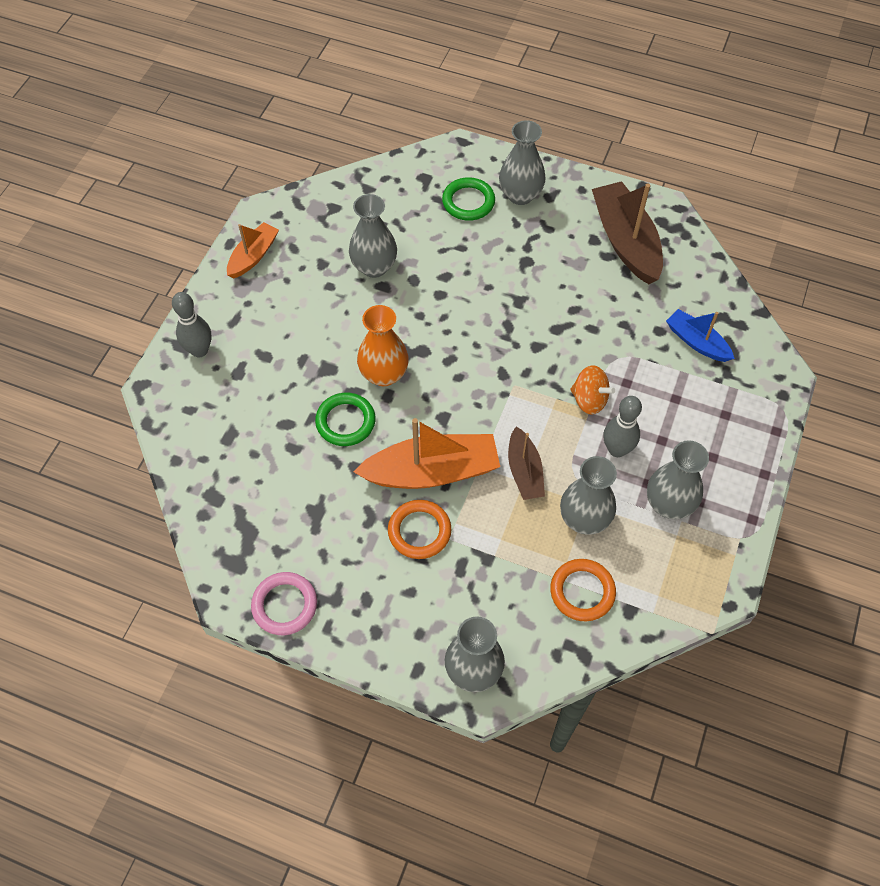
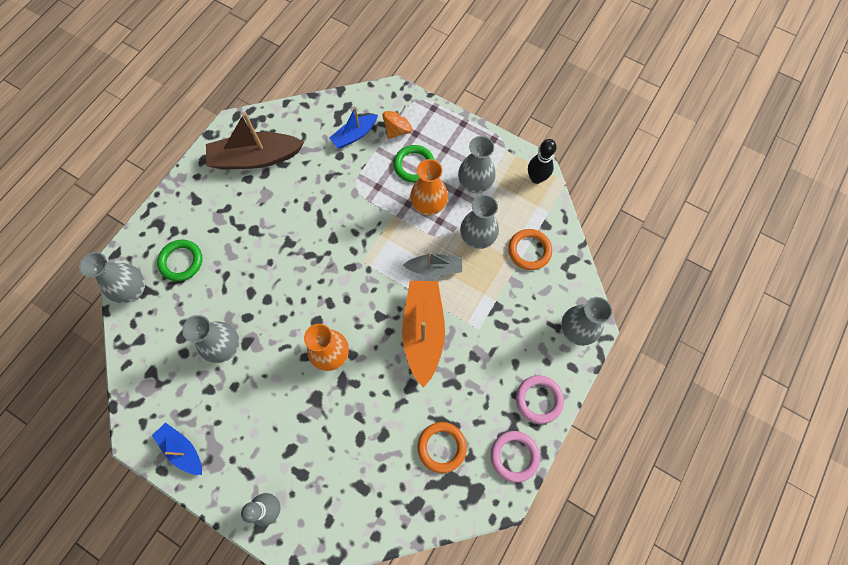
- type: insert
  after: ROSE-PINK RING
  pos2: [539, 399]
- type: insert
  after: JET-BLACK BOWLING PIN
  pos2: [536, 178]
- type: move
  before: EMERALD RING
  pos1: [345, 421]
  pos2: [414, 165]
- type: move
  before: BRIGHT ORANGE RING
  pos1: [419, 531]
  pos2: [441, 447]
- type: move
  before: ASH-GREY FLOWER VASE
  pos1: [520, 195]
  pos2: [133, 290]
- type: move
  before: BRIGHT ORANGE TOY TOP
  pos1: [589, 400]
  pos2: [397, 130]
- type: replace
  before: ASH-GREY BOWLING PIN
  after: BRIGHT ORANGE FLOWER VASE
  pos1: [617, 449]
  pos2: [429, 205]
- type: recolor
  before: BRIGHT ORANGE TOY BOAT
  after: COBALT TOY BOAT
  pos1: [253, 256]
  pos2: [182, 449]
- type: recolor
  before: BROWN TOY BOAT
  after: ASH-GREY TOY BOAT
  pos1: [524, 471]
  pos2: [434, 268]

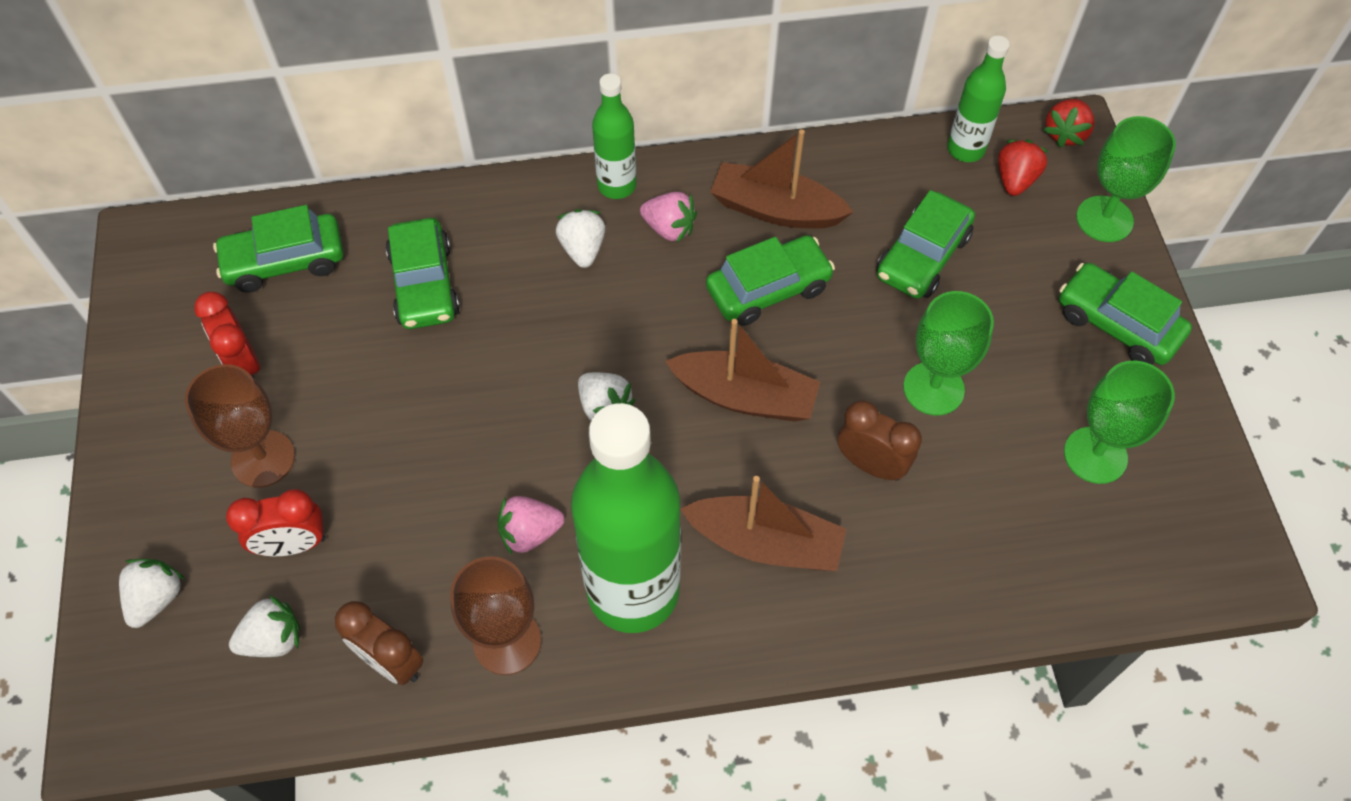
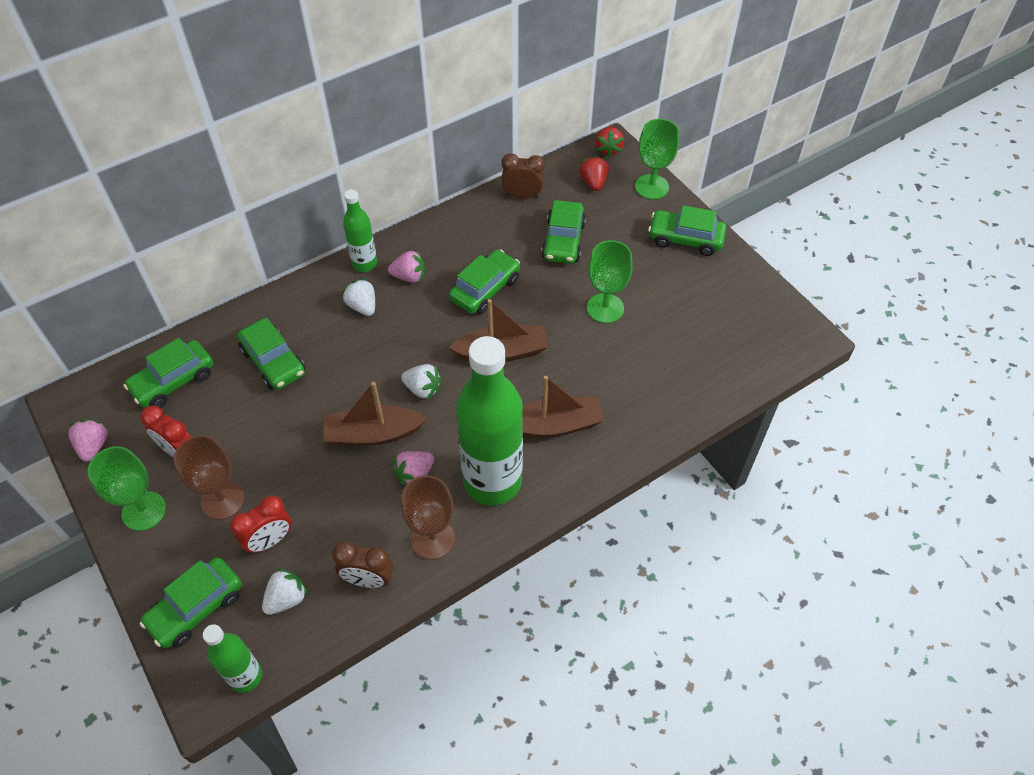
- type: insert
  after: ROSE-PINK TOY STRAWBERRY
  pos2: [94, 446]
- type: move
  before: BROWN TOY BOAT
  pos1: [776, 209]
  pos2: [373, 434]
- type: move
  before: BROWN BEDSIDE CLOCK
  pos1: [871, 464]
  pos2: [522, 195]
- type: move
  before: EMERALD DRINK BOTTLE
  pos1: [965, 149]
  pos2: [246, 676]
- type: move
  before: EMERALD CHALICE
  pos1: [1095, 455]
  pos2: [144, 511]
- type: replace
  before: PURE WHITE TOY STRAWBERRY
  after: EMERALD AUTOMOBILE
  pos1: [157, 598]
  pos2: [196, 608]

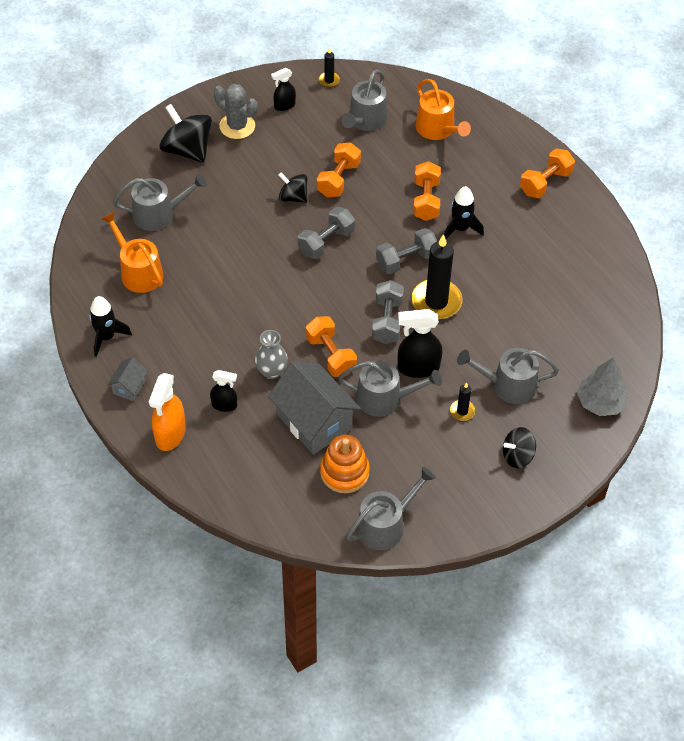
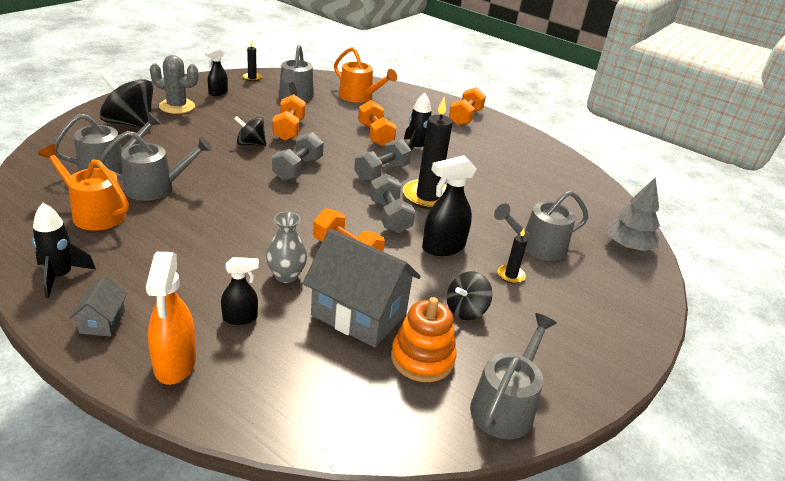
- type: move
  before: ASH-GREY WATERING POT
  pos1: [384, 398]
  pos2: [155, 188]
- type: move
  before: JET-BLACK TOY TOP
  pos1: [517, 456]
  pos2: [465, 310]

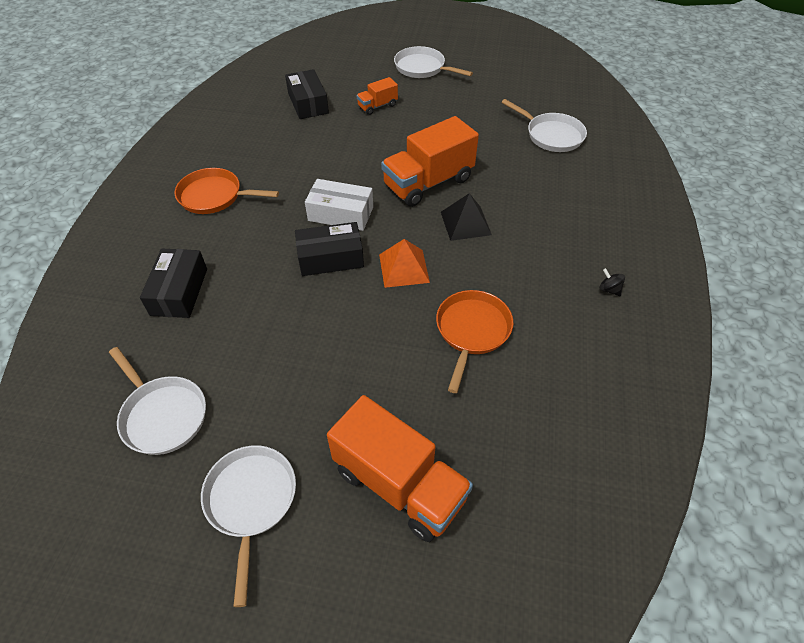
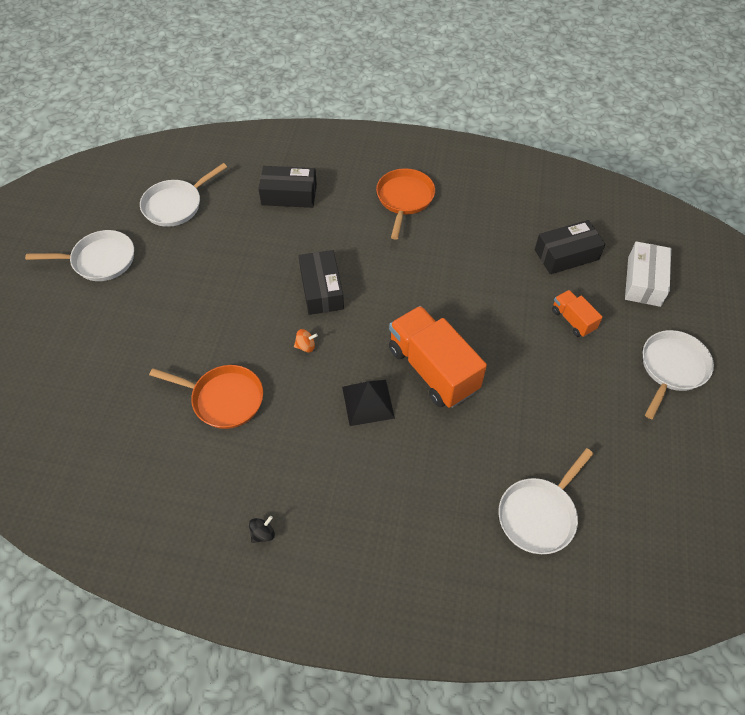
- type: delete
  before: BRIGHT ORANGE TOY TRUCK
  pos1: [399, 484]
- type: move
  before: PURE WHITE BOX
  pos1: [340, 214]
  pos2: [644, 281]
- type: replace
  before: BRIGHT ORANGE SOLID PYRAMID
  after: BRIGHT ORANGE TOY TOP
  pos1: [403, 268]
  pos2: [306, 346]

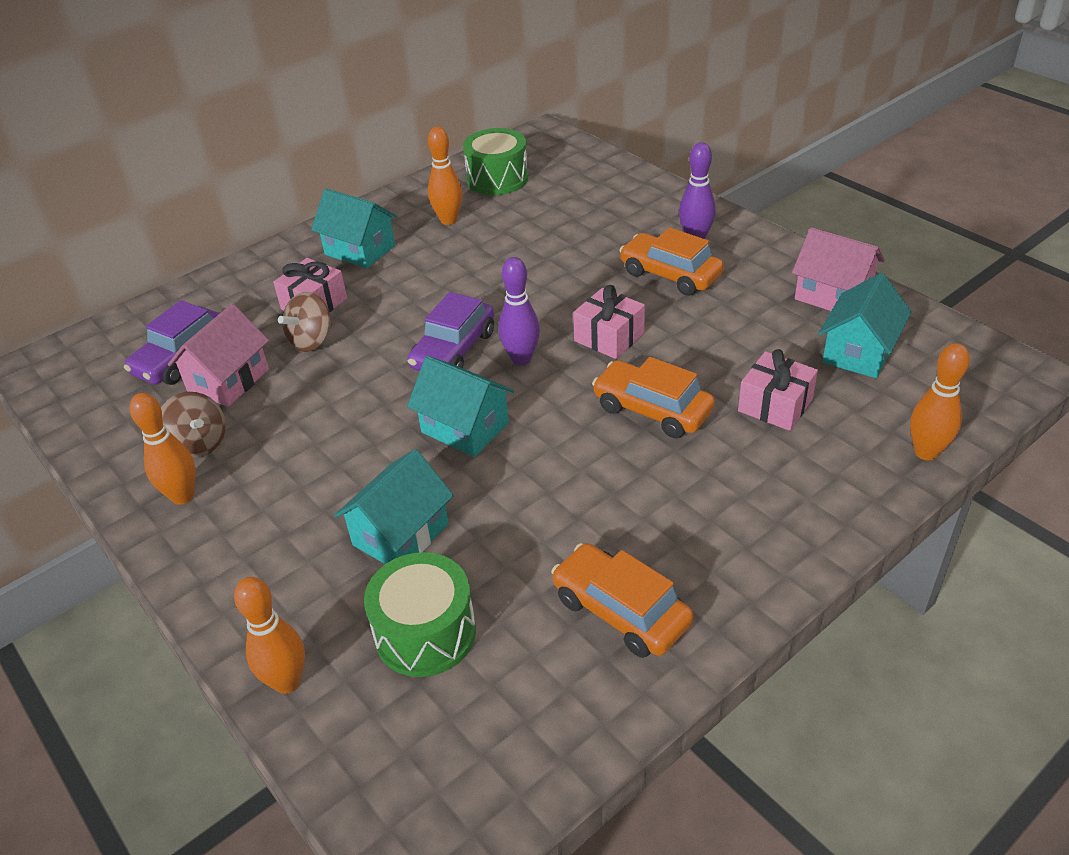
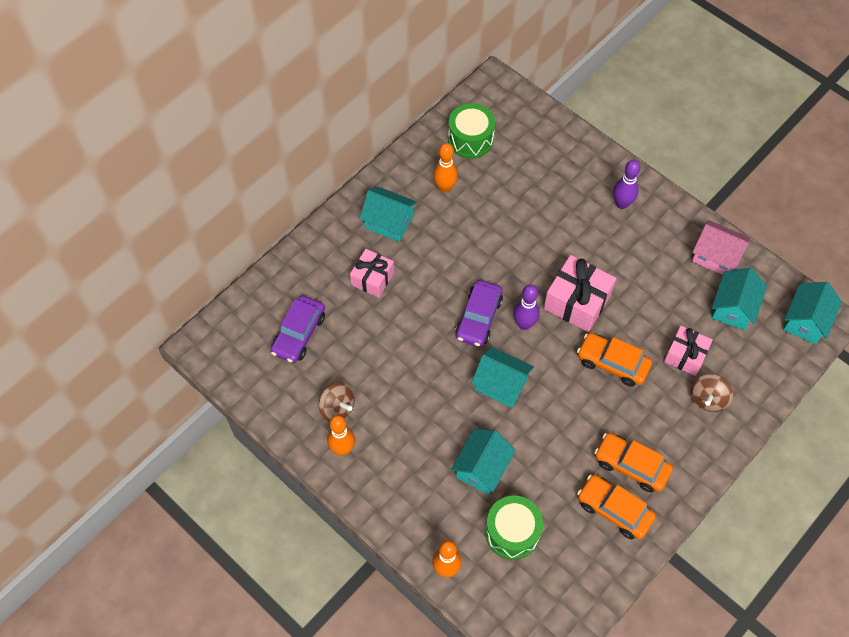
- type: delete
  before: ROSE-PINK COTTAGE
  pos1: [228, 381]
- type: delete
  before: BRIGHT ORANGE BOWLING PIN
  pos1: [926, 452]
- type: insert
  after: TURQUOISE COTTAGE
  pos2: [805, 321]
- type: move
  before: BROWN TOY TOP
  pos1: [311, 341]
  pos2: [708, 399]
- type: move
  before: BRIGHT ORANGE AUTOMOBILE
  pos1: [670, 274]
  pos2: [631, 466]
- type: resize
  before: ROSE-PINK PRESENT
  pos1: [609, 337]
  pos2: [577, 302]
  scale: 1.54

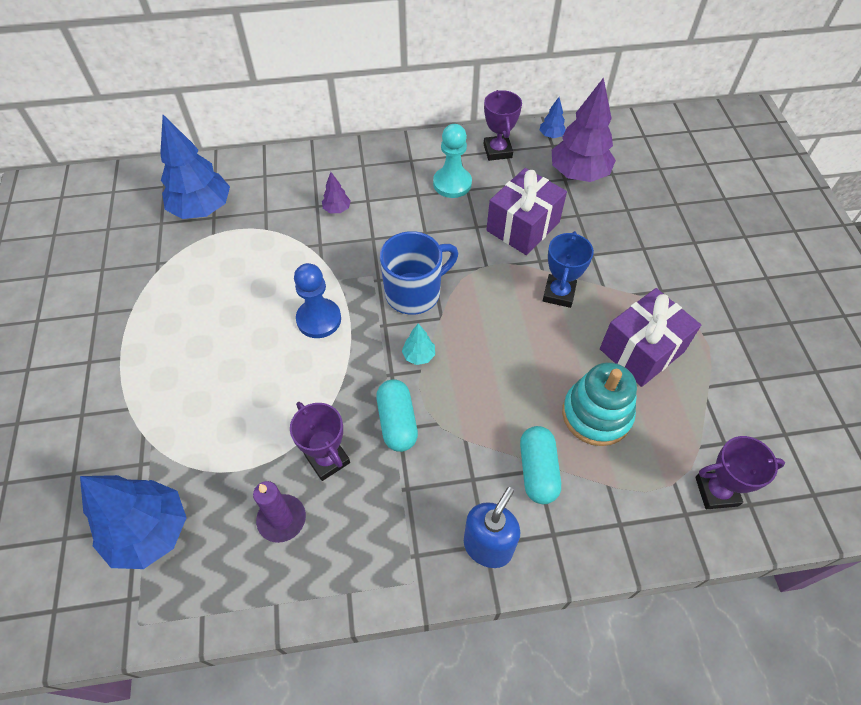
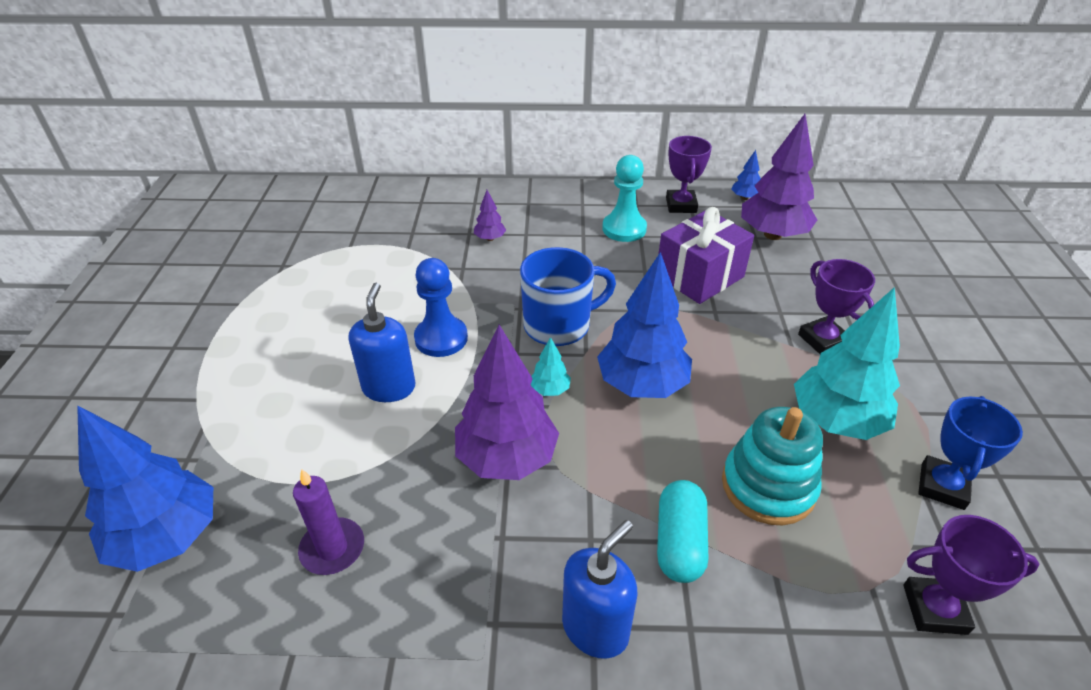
- type: insert
  after: COBALT SOAP DISPENSER
  pos2: [389, 387]
- type: move
  before: COBALT TREE
  pos1: [202, 209]
  pos2: [642, 385]
- type: move
  before: PURPLE PRIZE CUP
  pos1: [327, 459]
  pos2: [822, 340]
- type: move
  before: COBALT PRIZE CUP
  pos1: [559, 293]
  pos2: [942, 486]
- type: replace
  before: TURQUOISE PILL SHAPE
  after: PURPLE TREE
  pos1: [397, 422]
  pos2: [507, 458]
- type: replace
  before: PURPLE PRESENT
  after: TURQUOISE TREE
  pos1: [641, 350]
  pos2: [836, 421]

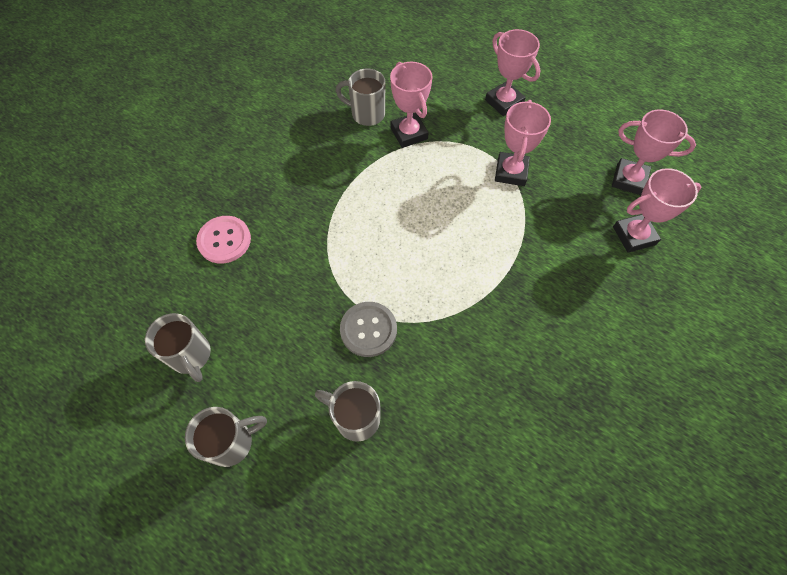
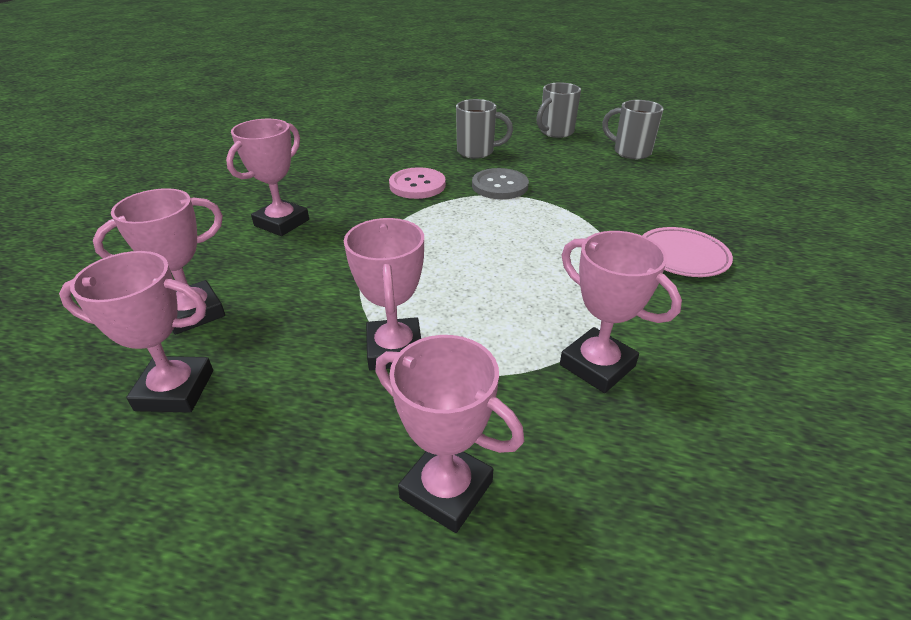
- type: delete
  before: ASH-GREY MUG
  pos1: [366, 114]
- type: insert
  after: ROSE-PINK PRIZE CUP
  pos2: [282, 223]
- type: insert
  after: ROSE-PINK DINNER PLATE
  pos2: [682, 256]
- type: move
  before: ROSE-PINK BUTTON
  pos1: [224, 240]
  pos2: [417, 185]

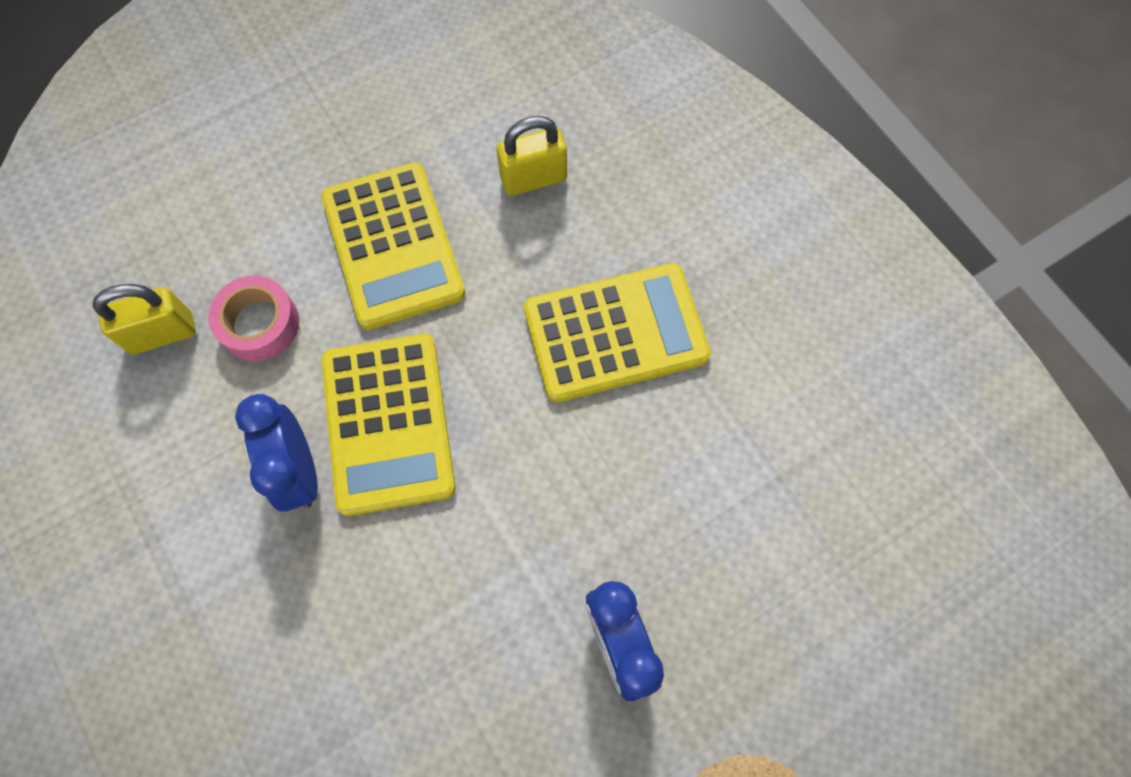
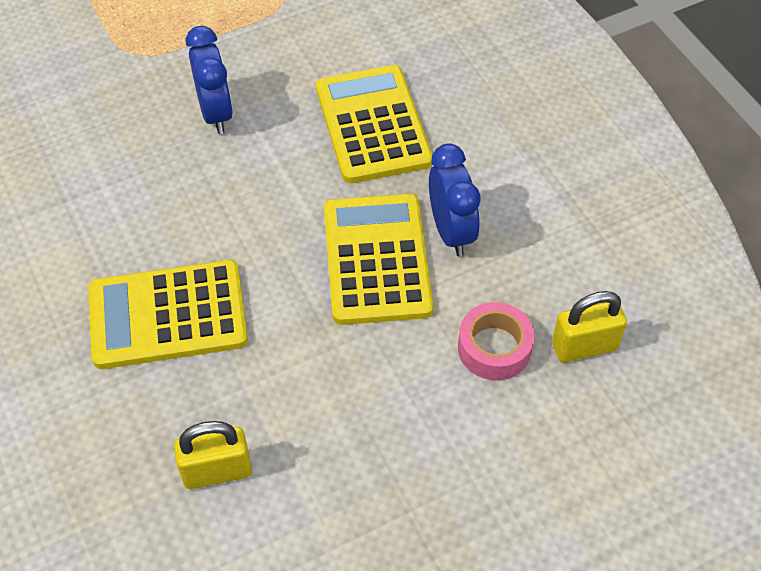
- type: move
  before: GOLDEN CALCULATOR
  pos1: [393, 246]
  pos2: [372, 125]

